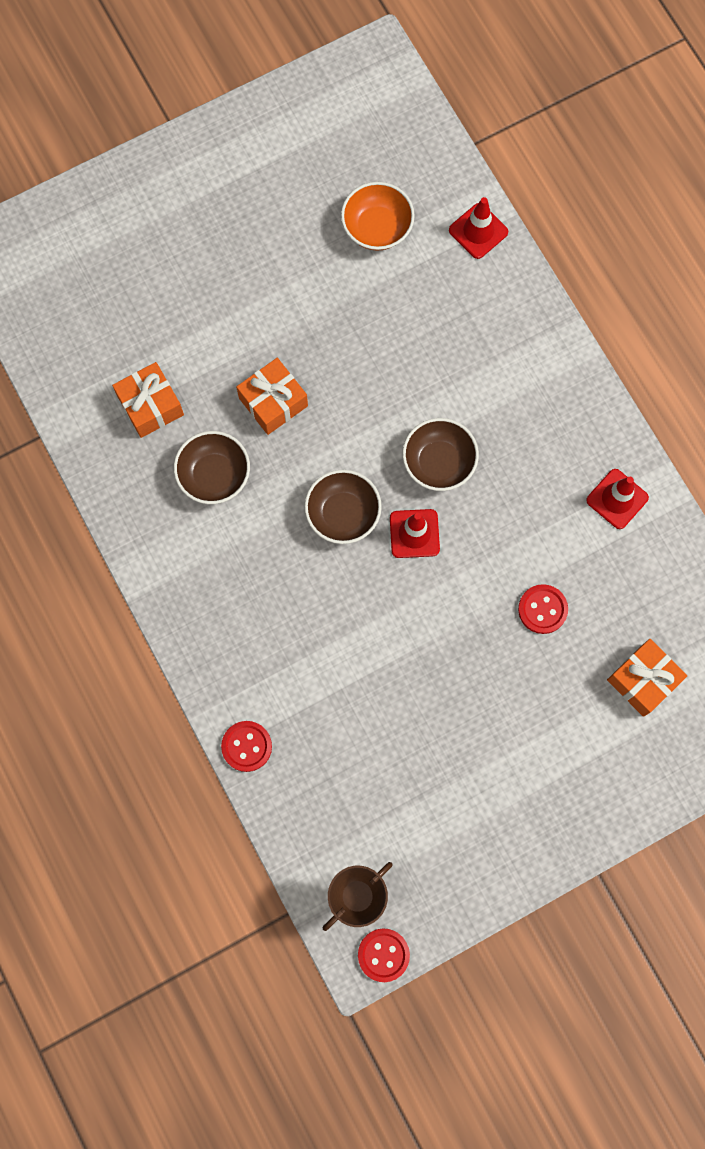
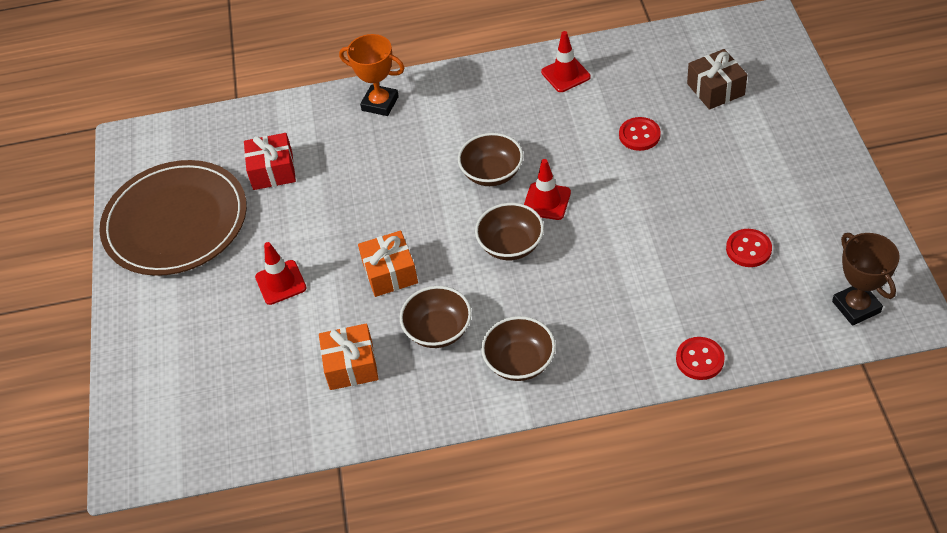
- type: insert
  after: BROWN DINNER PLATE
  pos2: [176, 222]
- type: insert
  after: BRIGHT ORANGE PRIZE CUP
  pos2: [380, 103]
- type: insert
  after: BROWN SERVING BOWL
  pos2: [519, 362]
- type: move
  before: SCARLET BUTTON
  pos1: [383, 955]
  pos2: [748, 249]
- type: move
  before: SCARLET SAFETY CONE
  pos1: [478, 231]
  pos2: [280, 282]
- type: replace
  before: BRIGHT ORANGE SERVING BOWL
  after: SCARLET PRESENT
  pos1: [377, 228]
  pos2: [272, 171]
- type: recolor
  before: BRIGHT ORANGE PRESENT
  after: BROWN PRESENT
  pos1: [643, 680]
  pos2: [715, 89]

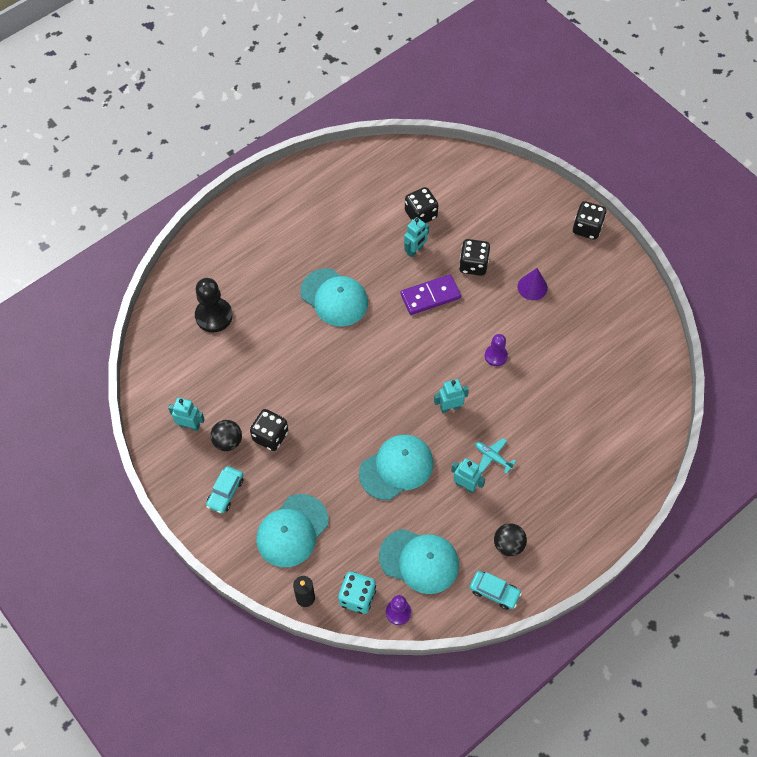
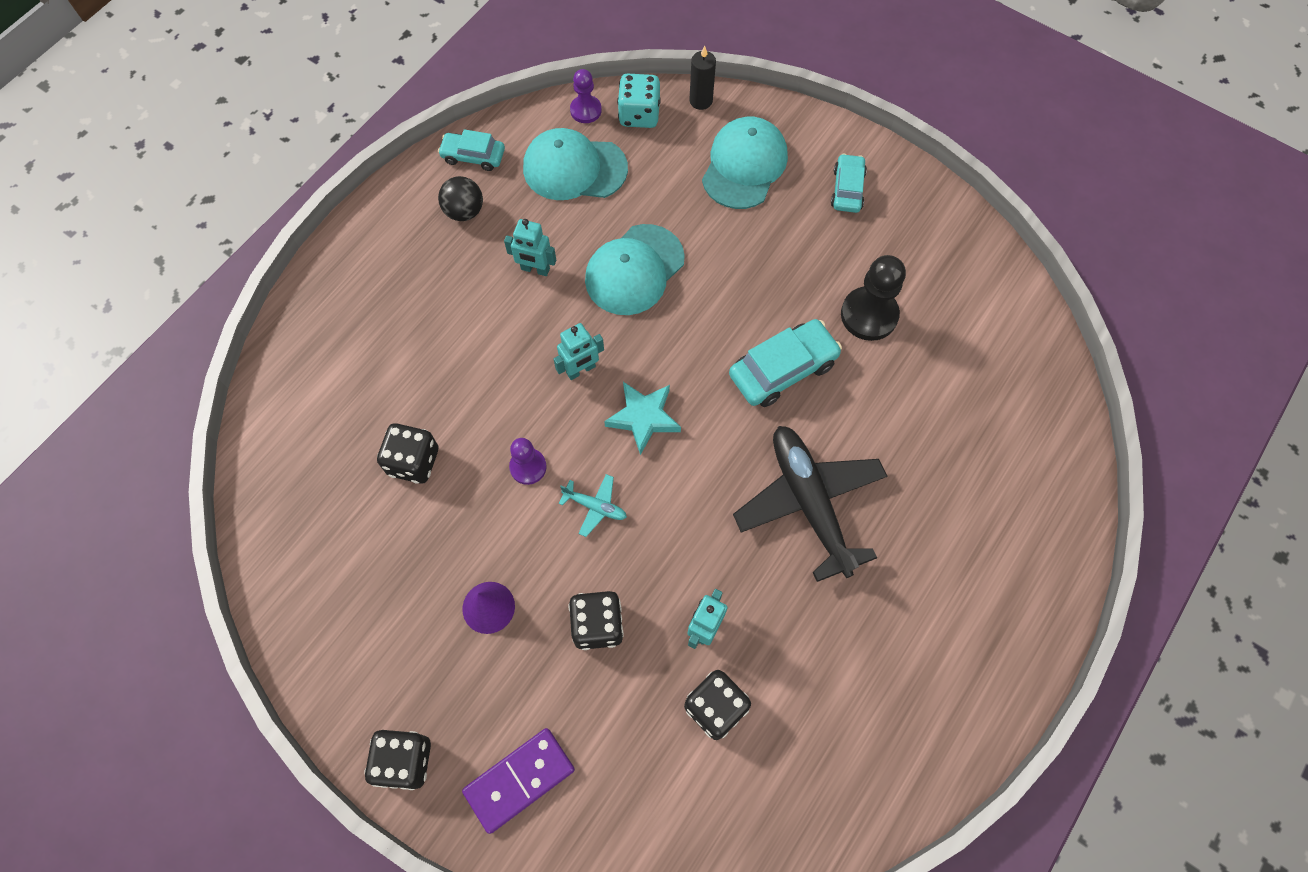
- type: delete
  before: TURQUOISE TOY ROBOT
  pos1: [190, 425]
- type: delete
  before: JET-BLACK BALL
  pos1: [228, 441]
- type: insert
  after: TURQUOISE FIVE-POINTED STAR
  pos2: [643, 418]
- type: insert
  after: TURQUOISE AUTOMOBILE
  pos2: [782, 369]
- type: move
  before: JET-BLACK GAME PAWN
  pos1: [214, 316]
  pos2: [869, 315]
- type: move
  before: JET-BLACK DICE
  pos1: [270, 436]
  pos2: [414, 462]
- type: move
  before: PURPLE DOMINO TILE
  pos1: [430, 296]
  pos2: [519, 780]
- type: move
  before: TURQUOISE PLANE
  pos1: [492, 457]
  pos2: [595, 507]
- type: replace
  before: TURQUOISE PEAKED CAP
  after: JET-BLACK PLANE
  pos1: [334, 297]
  pos2: [809, 502]

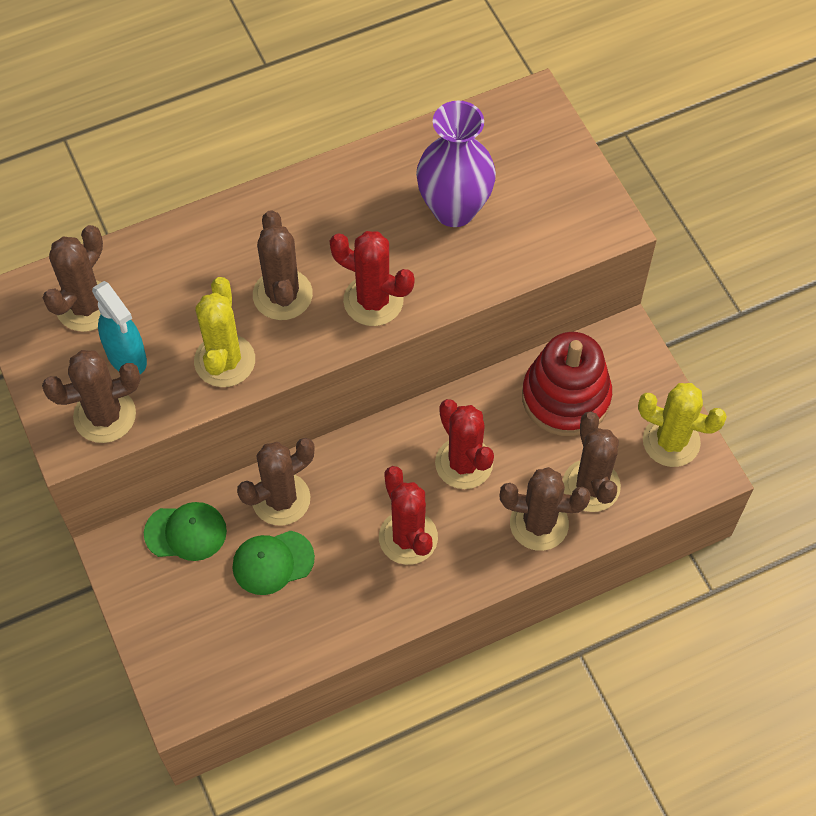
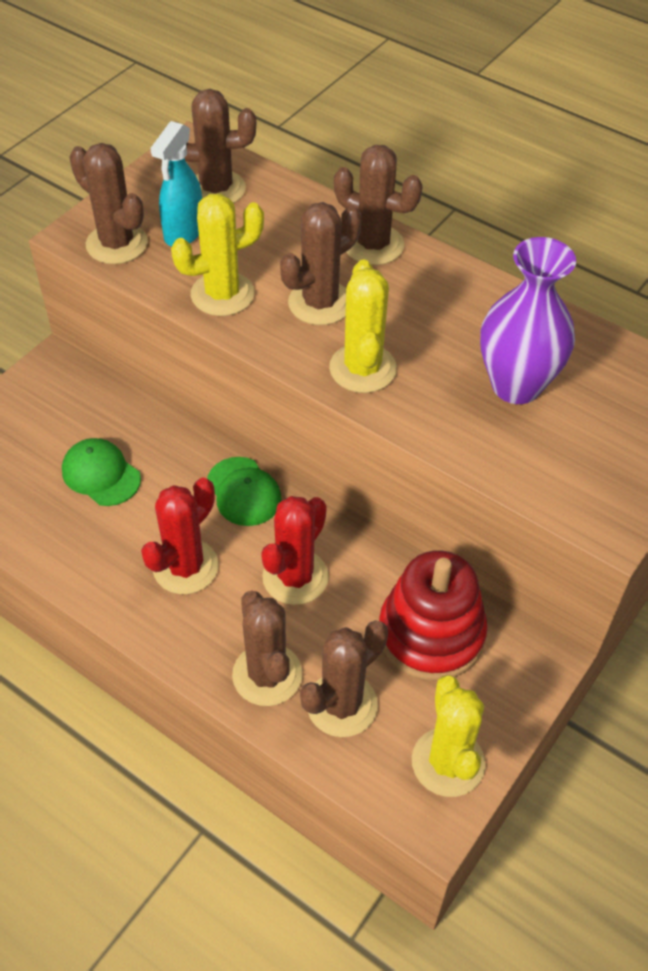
- type: move
  before: EMERALD PEAKED CAP
  pos1: [186, 532]
  pos2: [243, 492]
- type: move
  before: BROWN SAGUARO CACTUS
  pos1: [281, 499]
  pos2: [373, 245]
- type: recolor
  before: SCARLET SAGUARO CACTUS
  after: GOLDEN SAGUARO CACTUS
  pos1: [373, 301]
  pos2: [362, 368]

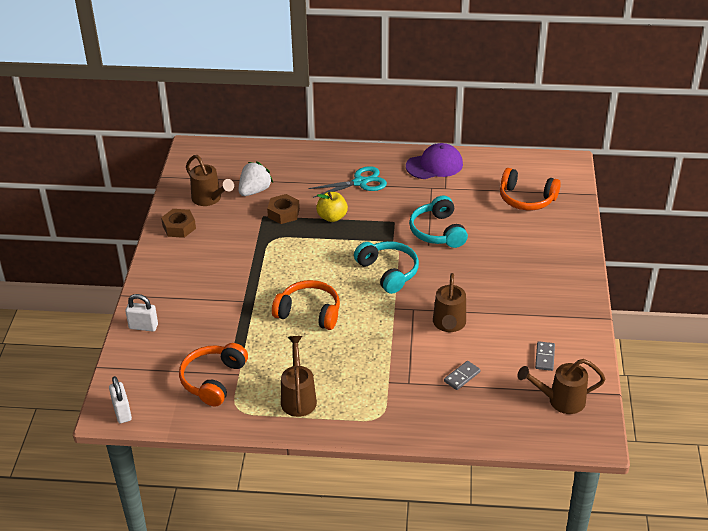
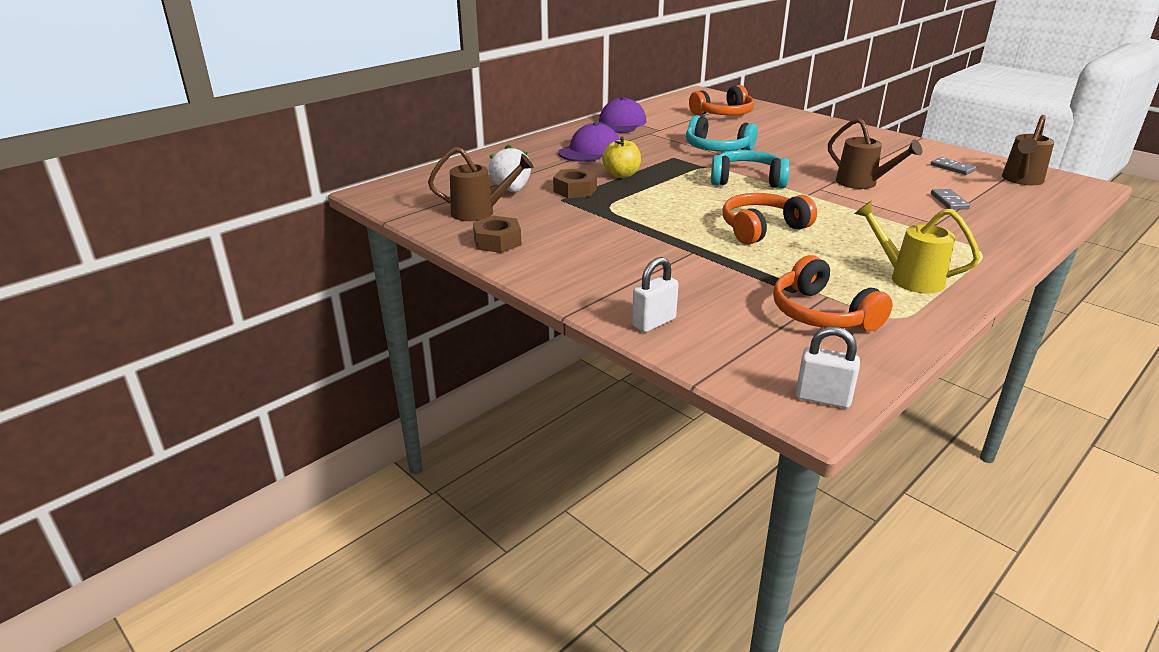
- type: replace
  before: TURQUOISE SCISSORS
  after: PURPLE PEAKED CAP
  pos1: [360, 182]
  pos2: [590, 151]
- type: recolor
  before: BROWN WATERING POT
  after: GOLDEN WATERING POT
  pos1: [298, 398]
  pos2: [908, 278]

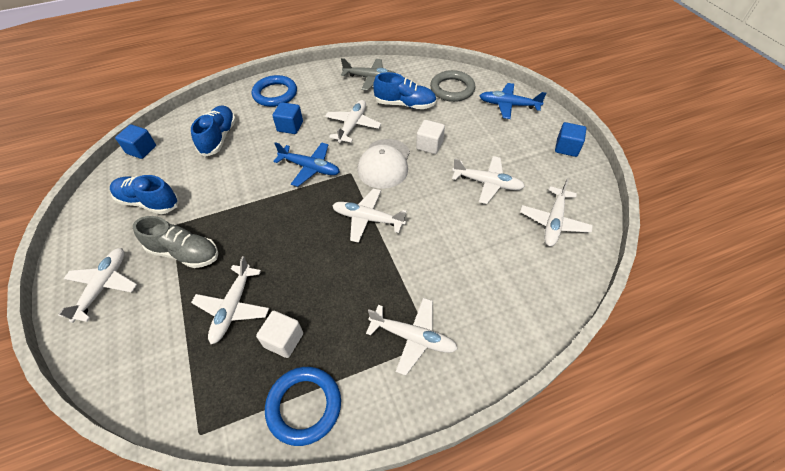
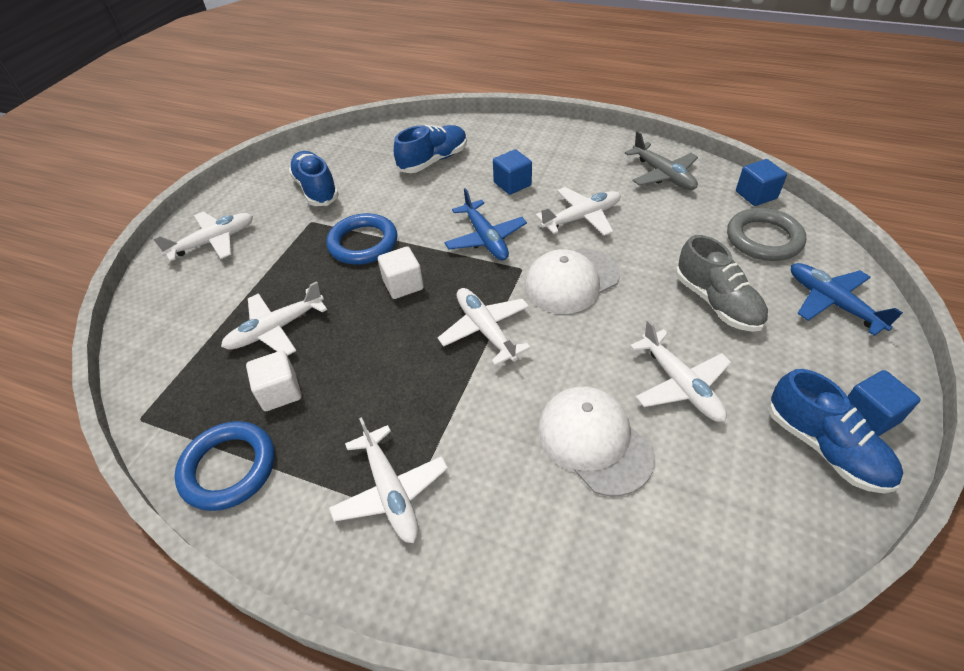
- type: delete
  before: PURE WHITE PLANE
  pos1: [554, 221]
- type: insert
  after: PURE WHITE PEAKED CAP
  pos2: [594, 441]
- type: move
  before: COBALT SOLID CUBE
  pos1: [141, 150]
  pos2: [756, 195]
- type: move
  before: ASH-GREY SHOE
  pos1: [184, 253]
  pos2: [716, 302]
- type: move
  before: COBALT RING
  pos1: [275, 94]
  pos2: [363, 243]
- type: move
  before: COBALT SHOE
  pos1: [405, 104]
  pos2: [825, 447]
- type: move
  before: PURE WHITE SOLID CUBE
  pos1: [429, 145]
  pos2: [403, 285]

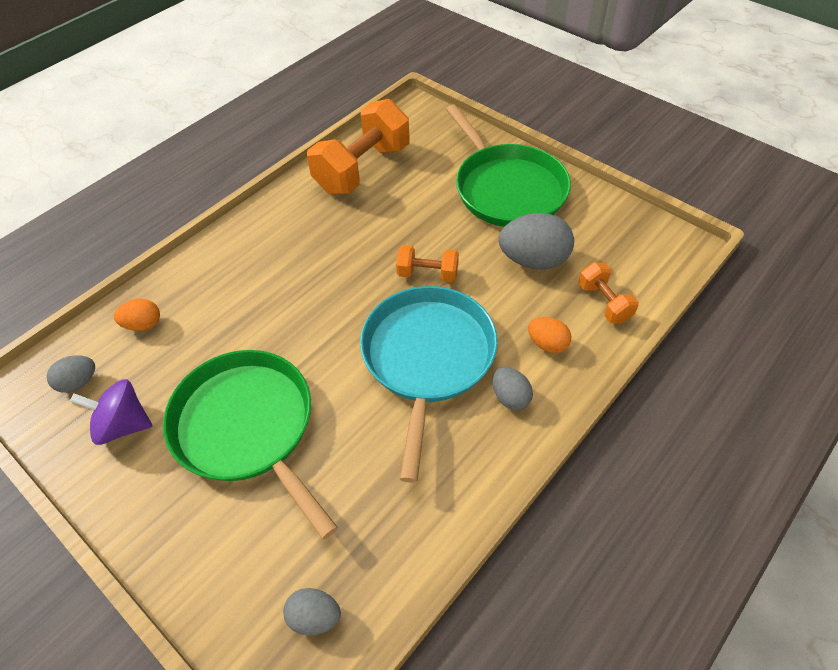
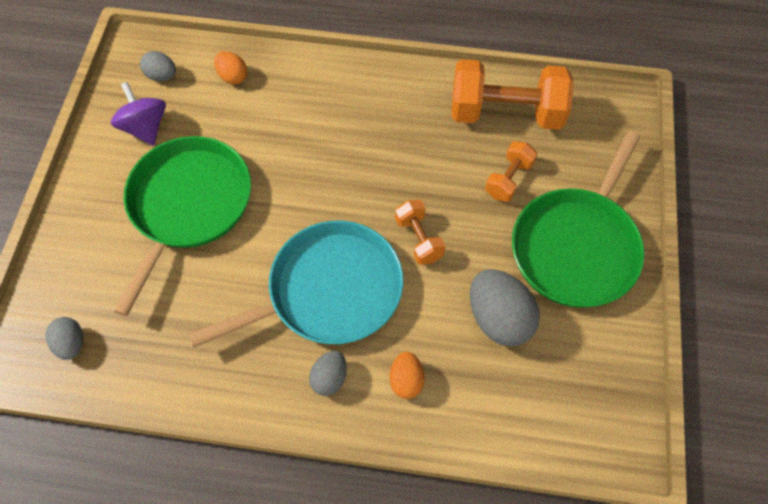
- type: move
  before: BRIGHT ORANGE FREE WEIGHT
  pos1: [604, 303]
  pos2: [508, 179]

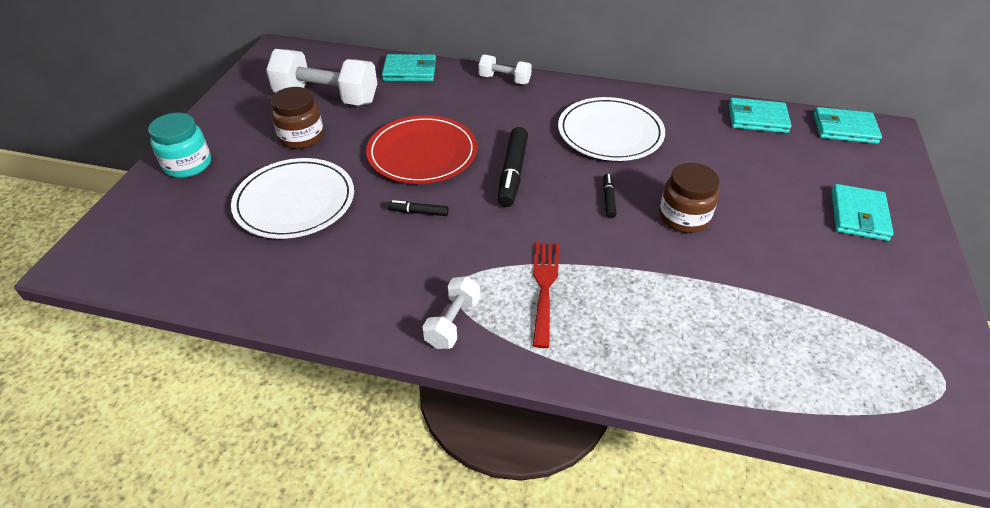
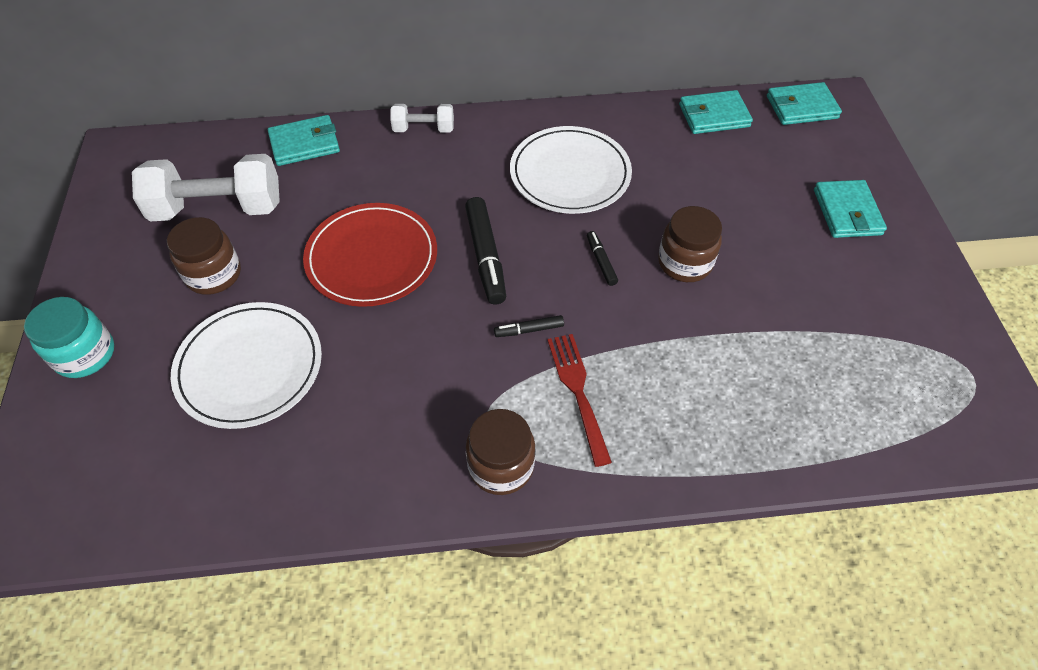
- type: move
  before: JET-BLACK FELT PEN
  pos1: [418, 212]
  pos2: [529, 330]
- type: replace
  before: PURE WHITE FREE WEIGHT
  after: BROWN JAM JAR
  pos1: [453, 322]
  pos2: [501, 466]

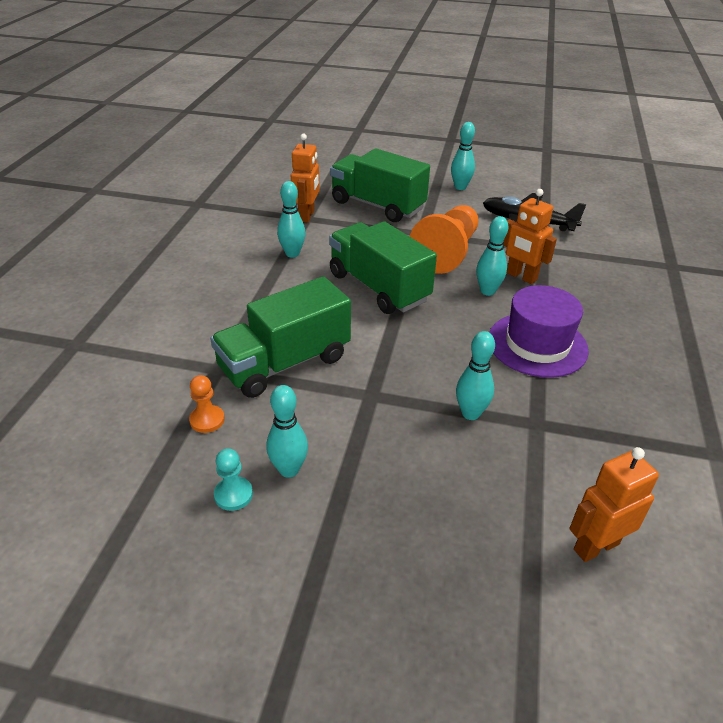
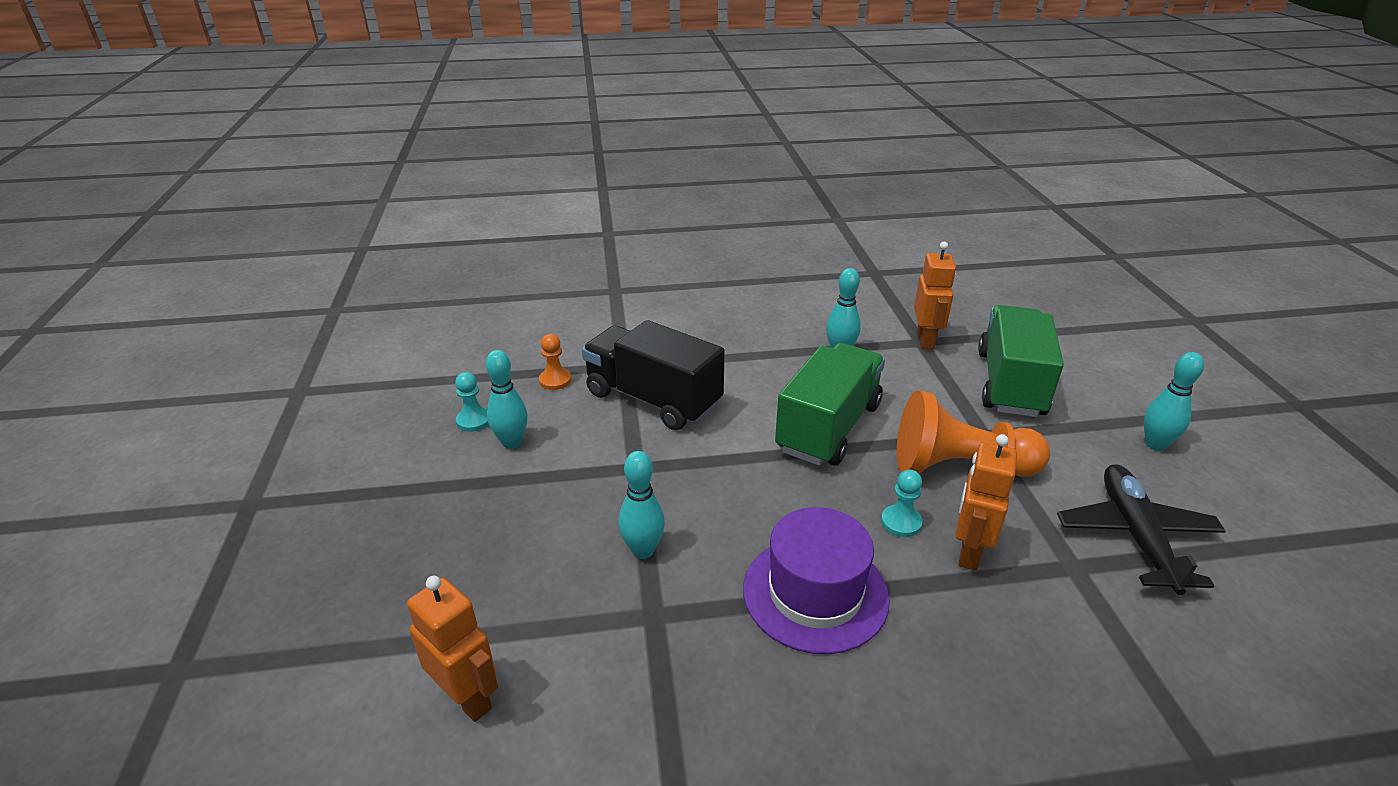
- type: replace
  before: TURQUOISE BOWLING PIN
  after: TURQUOISE GAME PAWN
  pos1: [487, 291]
  pos2: [901, 522]
- type: recolor
  before: EMERALD TOY TRUCK
  after: JET-BLACK TOY TRUCK
  pos1: [285, 363]
  pos2: [653, 399]
- type: rotate
  before: BRIGHT ORANGE TOY ROBOT
  pos1: [307, 216]
  pos2: [925, 340]
  turn: -75

